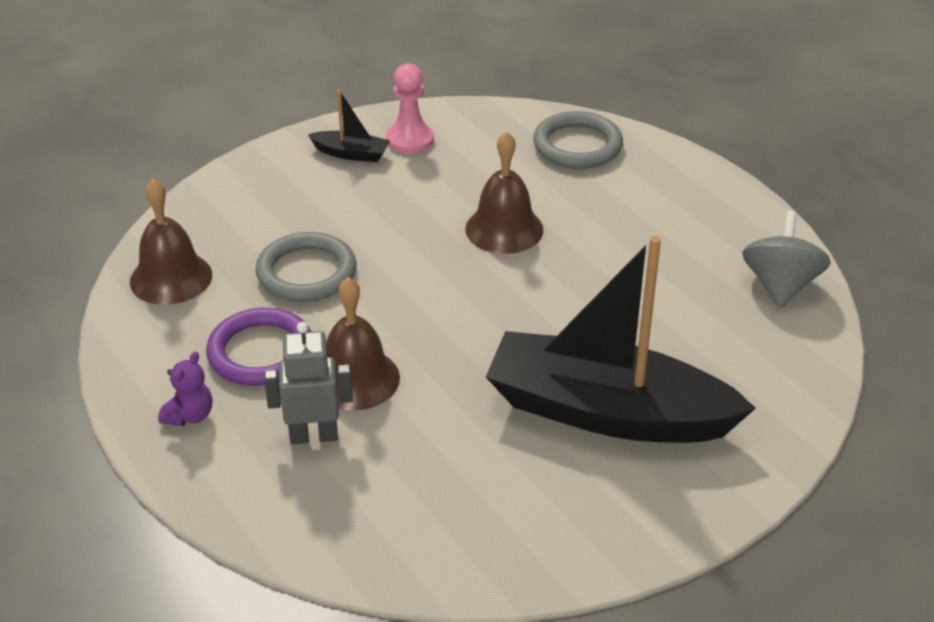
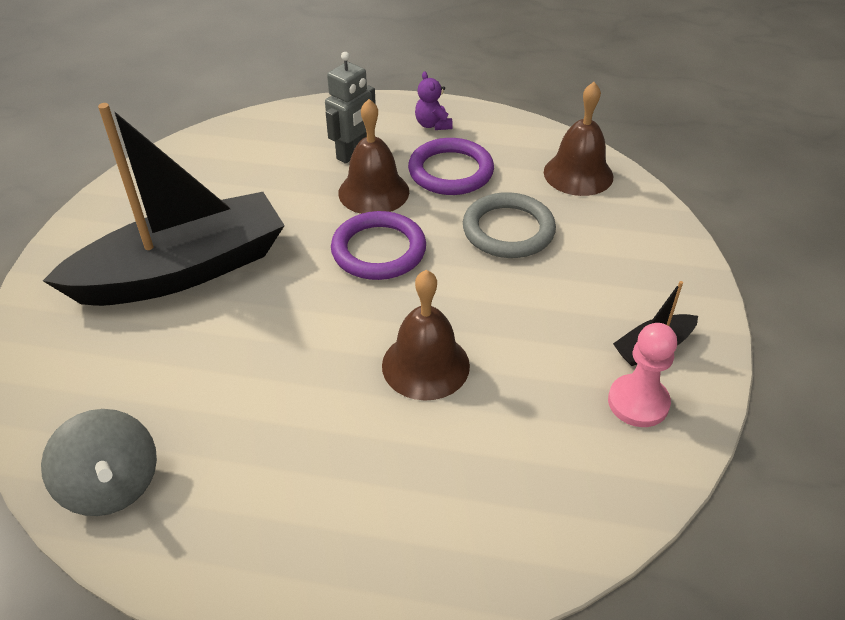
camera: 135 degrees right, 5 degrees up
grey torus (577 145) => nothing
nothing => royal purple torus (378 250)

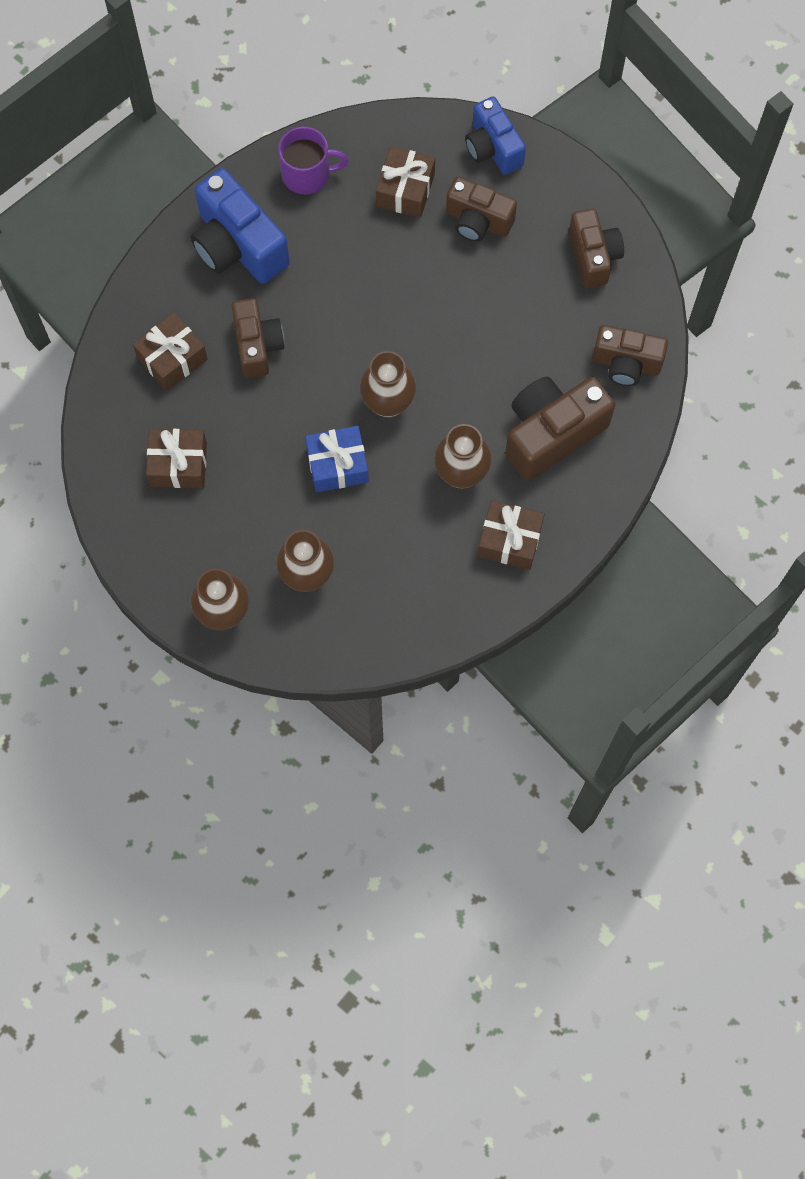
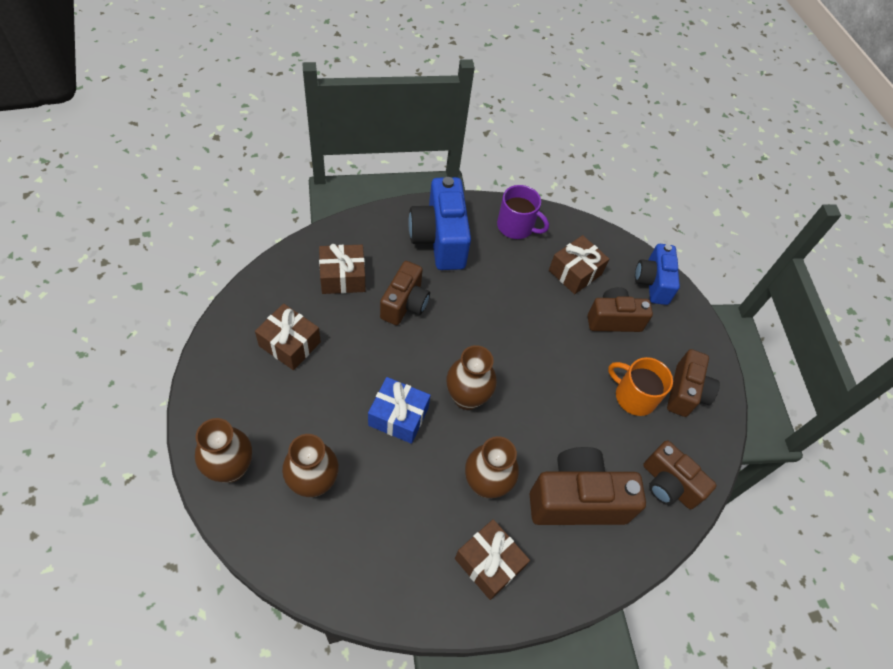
camera: 25 degrees right, 15 degrees down
nothing => orange mug (634 396)
brown photo camera (478 221) => brown photo camera (613 319), 120 degrees clockwise

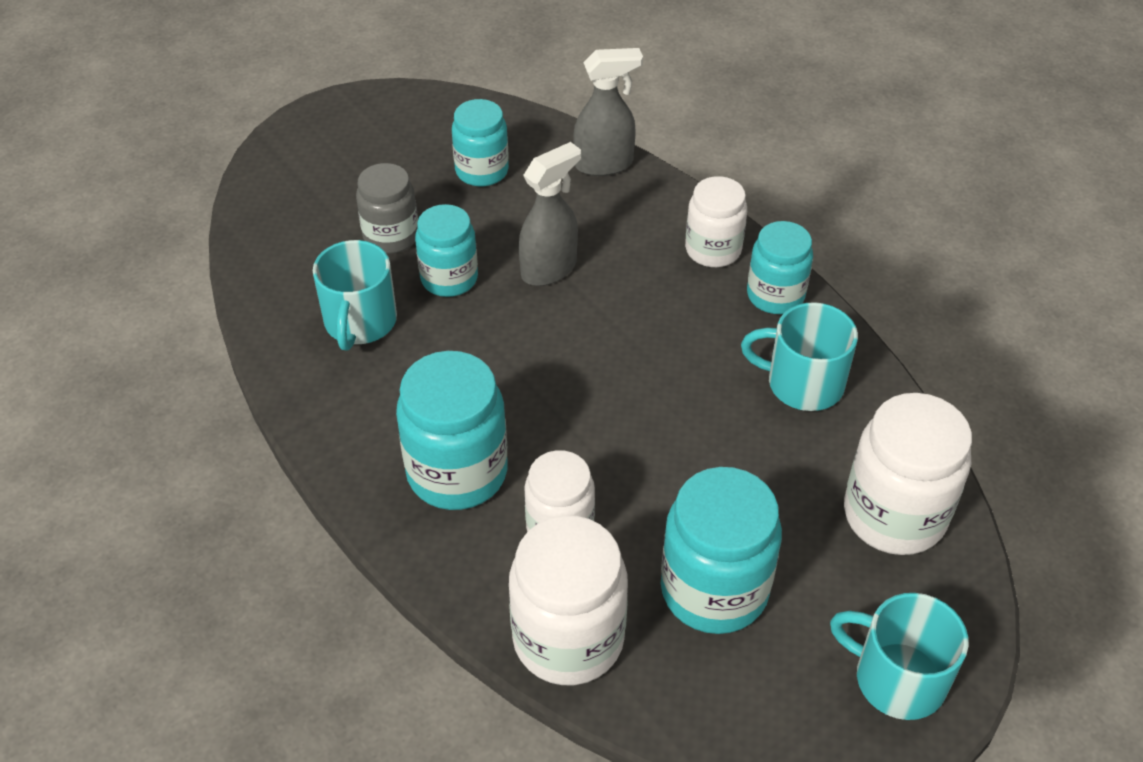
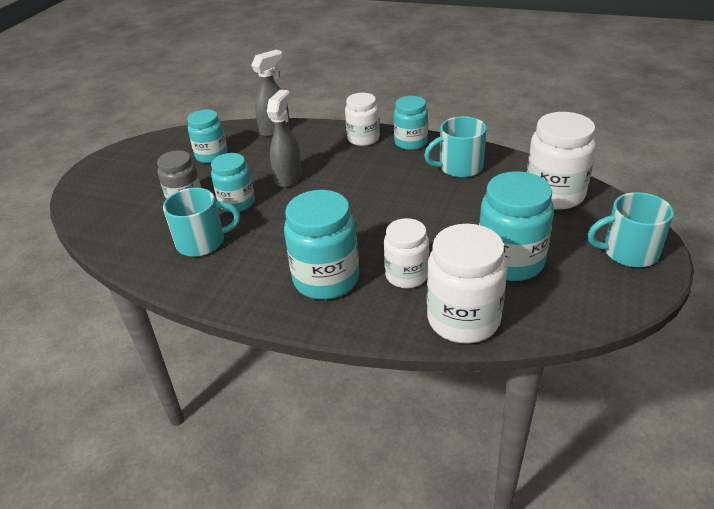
camera: 30 degrees left, 10 degrees down
aqua mug (360 322) => aqua mug (202 242), 75 degrees counterclockwise

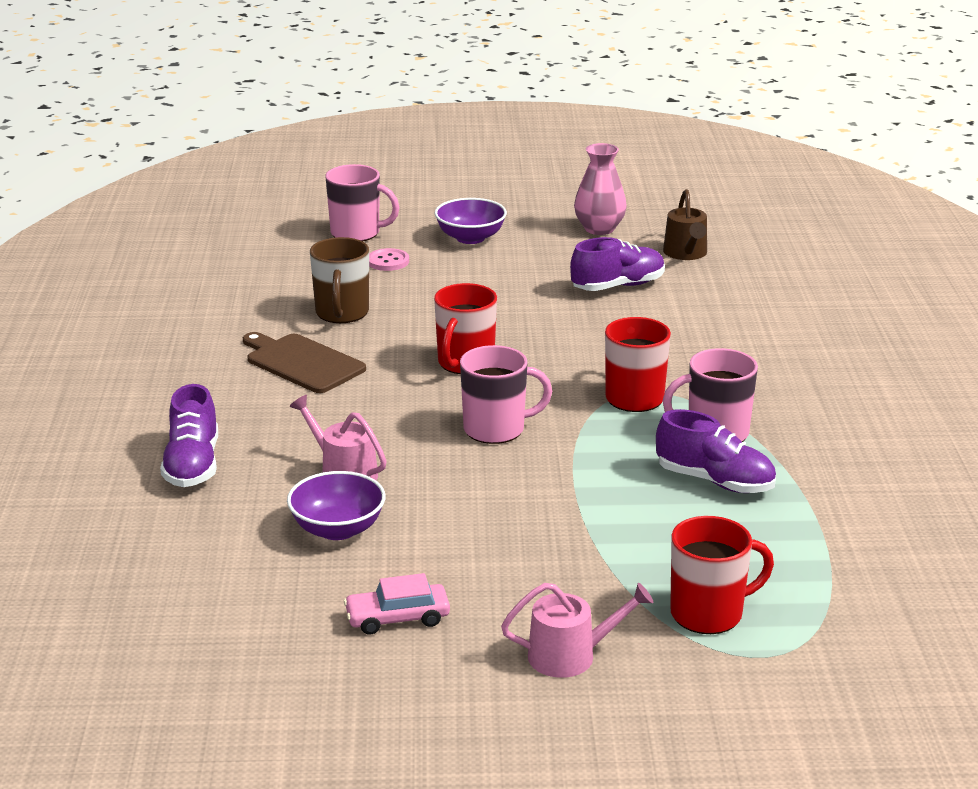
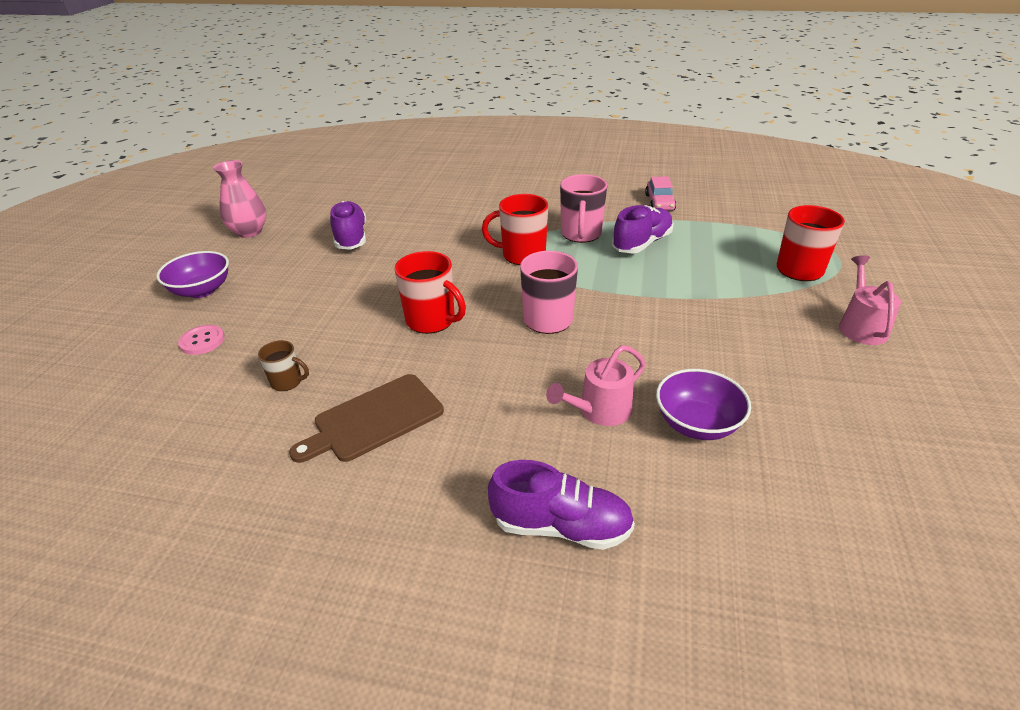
camera: 75 degrees left, 10 degrees up
rosy mug (357 233) => nothing
brown watering can (686 253) => nothing
rosy toy car (397 618) => rosy toy car (659 202), moved
brown mug (342 313) => brown mug (287 382), x0.56

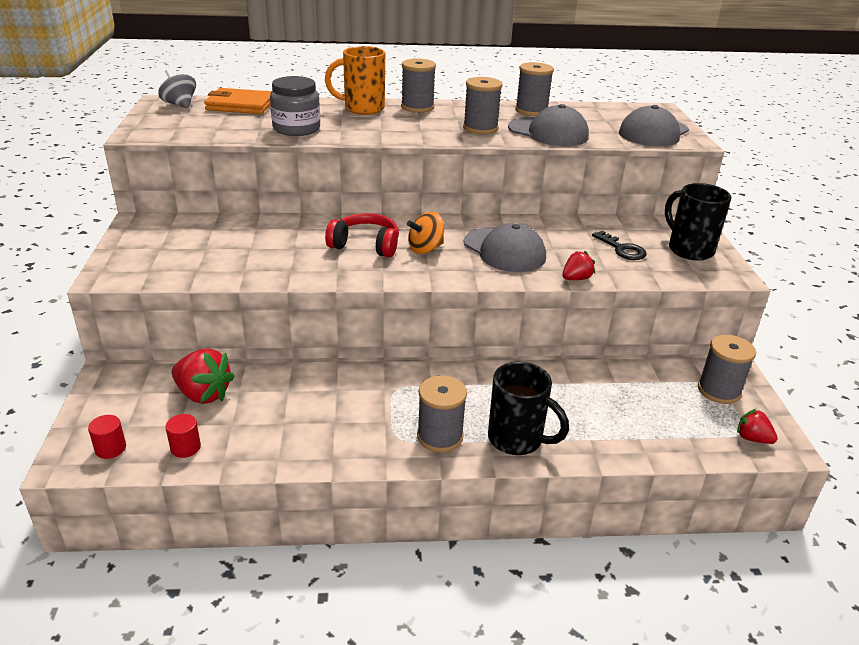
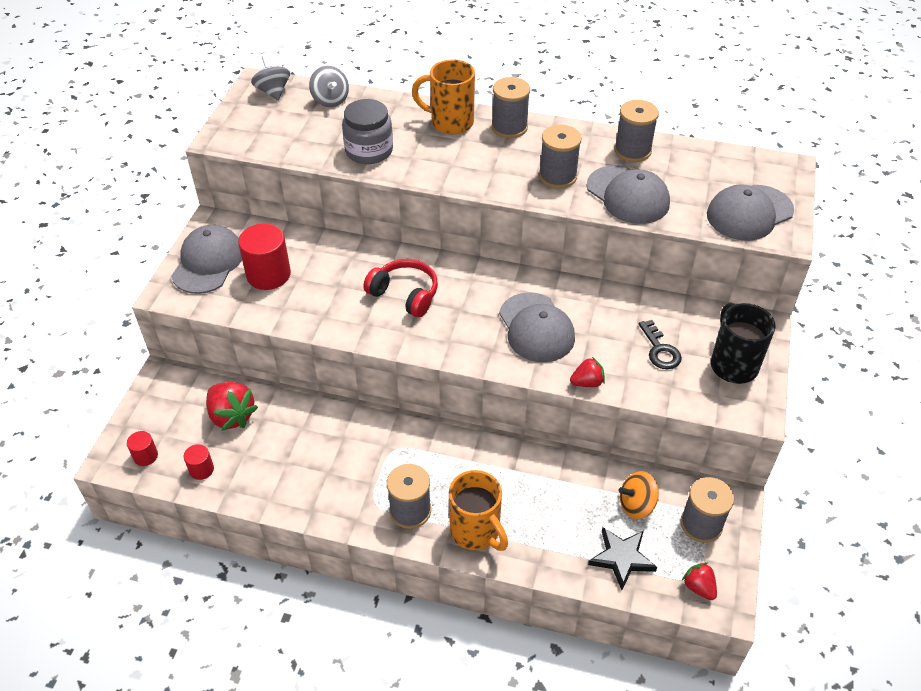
camera: 20 degrees right, 15 degrees up
nothing => grey baseball cap (208 262)
nothing => crimson cylinder shape (268 274)
nothing => jet-black star (621 558)
orange spinning top (425 249) => orange spinning top (636 505), moved
orange billfold (240 105) => grey spinning top (330 100)
jet-black mug (517 440) => orange mug (476 531)

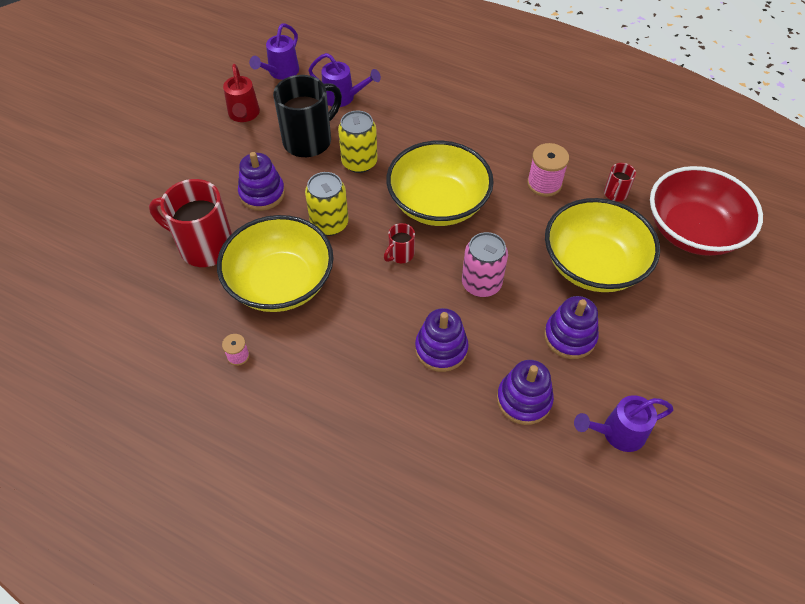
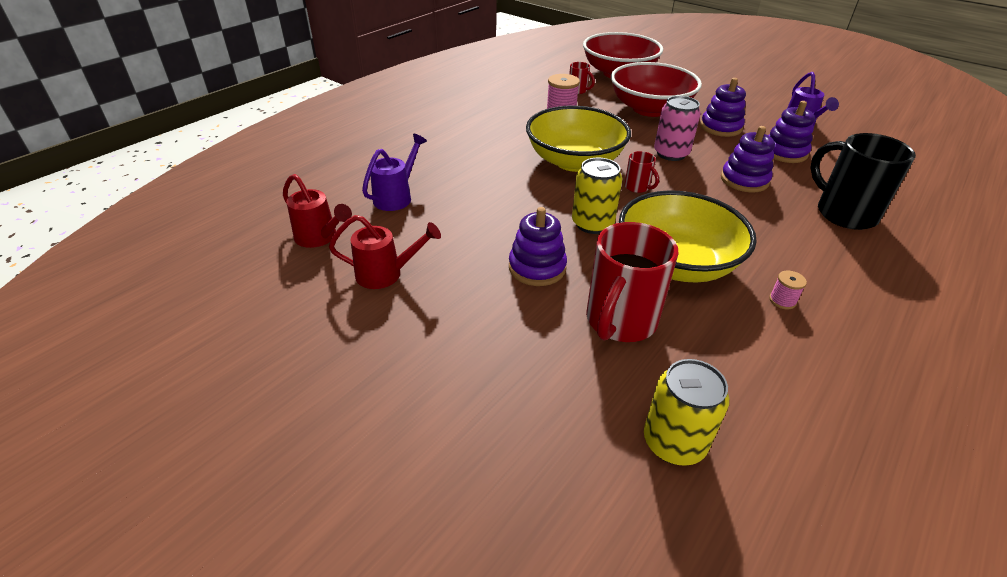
camera: 80 degrees left, 15 degrees down
jet-black mug (309 140) => jet-black mug (844 213), moved
yellow can (359 162) => yellow can (674 442), moved
royal purple watering can (281 72) => crimson watering can (319 237)
yellow deep dish (593 265) => crimson deep dish (650 109)

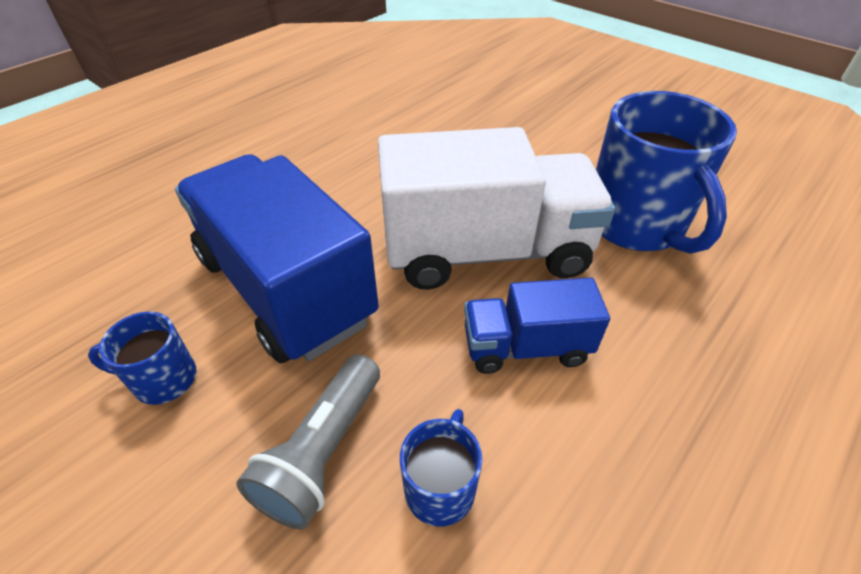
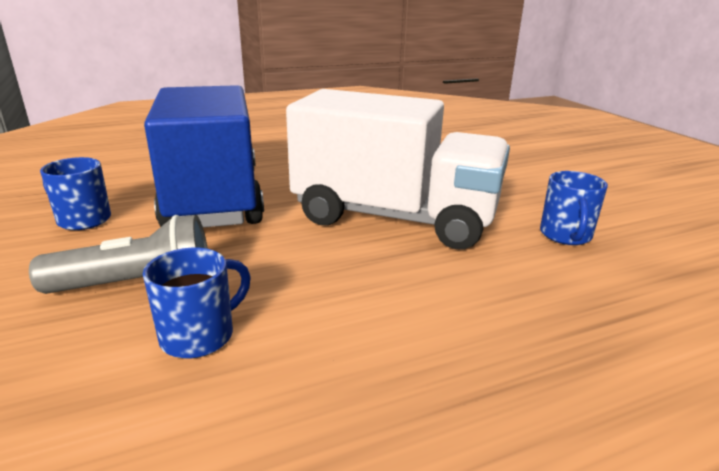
camera: 25 degrees right, 20 degrees down
royal blue toy truck (526 347) => nothing
grey torch (323 451) => grey torch (138 285), 150 degrees counterclockwise
royal blue mug (636 224) => royal blue mug (565 235), x0.47

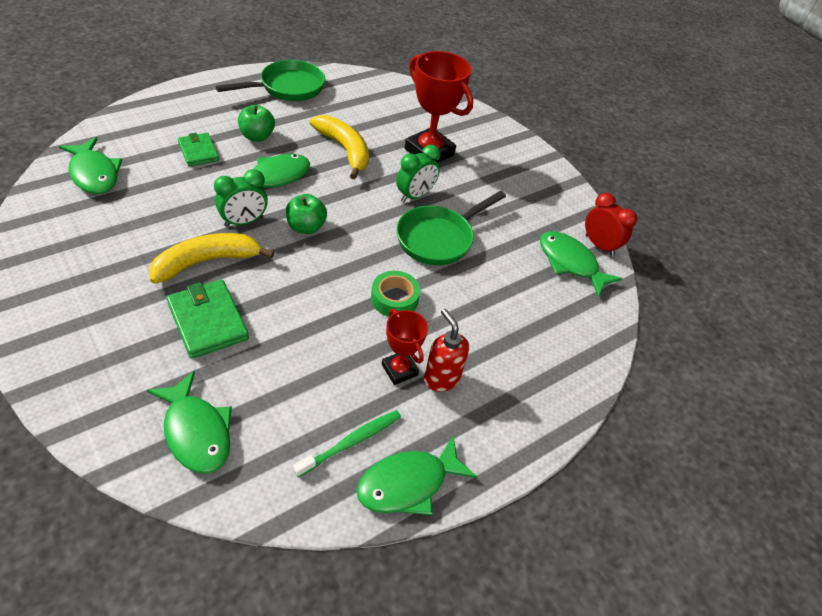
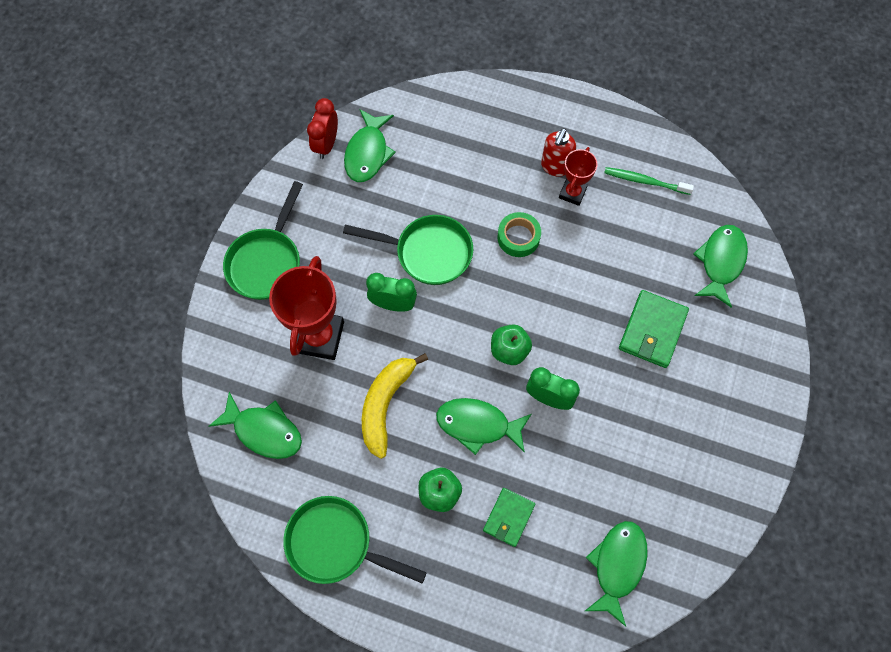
camera: 120 degrees left, 20 degrees up
yellow banana fruit (207 262) => nothing
nothing => leaf-green frying pan (267 262)
leaf-green fish figure (408 483) => leaf-green fish figure (264 431), moved

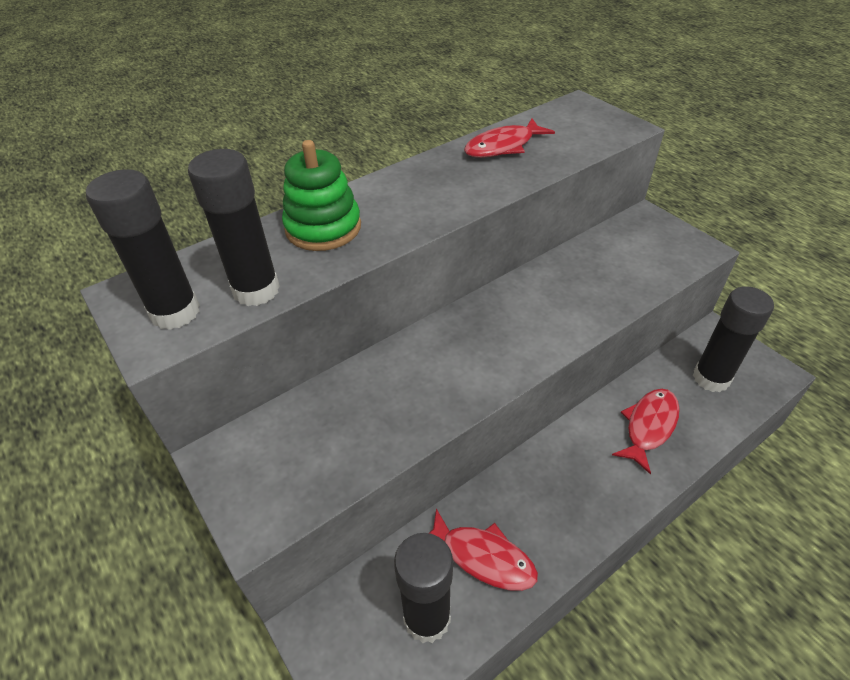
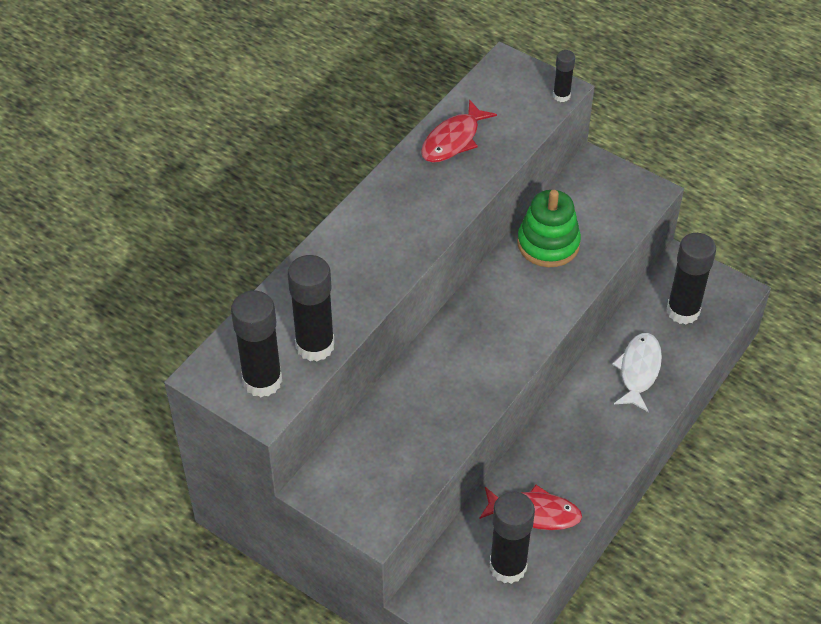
camera: 20 degrees left, 5 degrees up
nothing => jet-black glue (561 96)
leaf-green stacking toy (323 228) => leaf-green stacking toy (548 244), moved
crimson fish figure (649 426) => snow-white fish figure (638 371)

